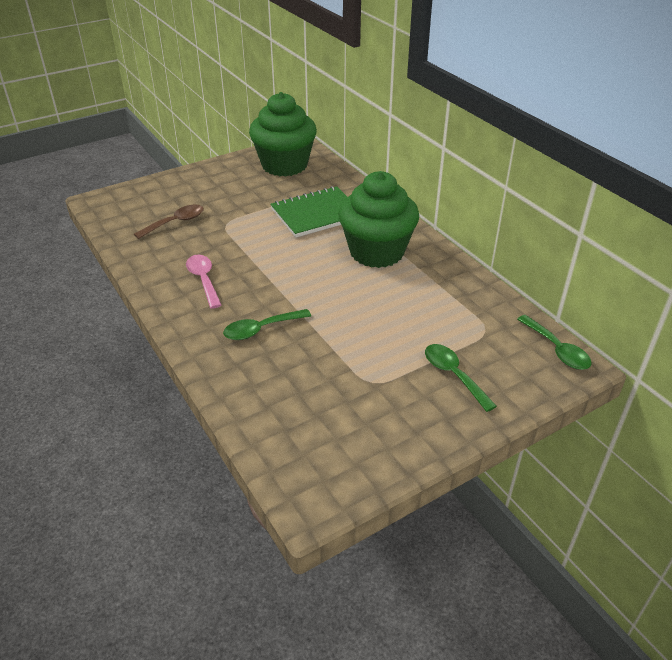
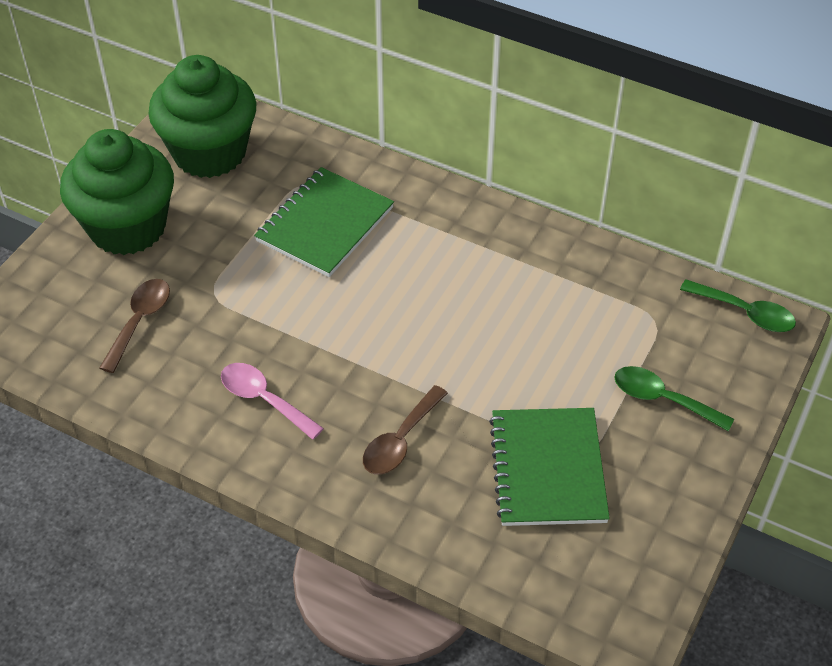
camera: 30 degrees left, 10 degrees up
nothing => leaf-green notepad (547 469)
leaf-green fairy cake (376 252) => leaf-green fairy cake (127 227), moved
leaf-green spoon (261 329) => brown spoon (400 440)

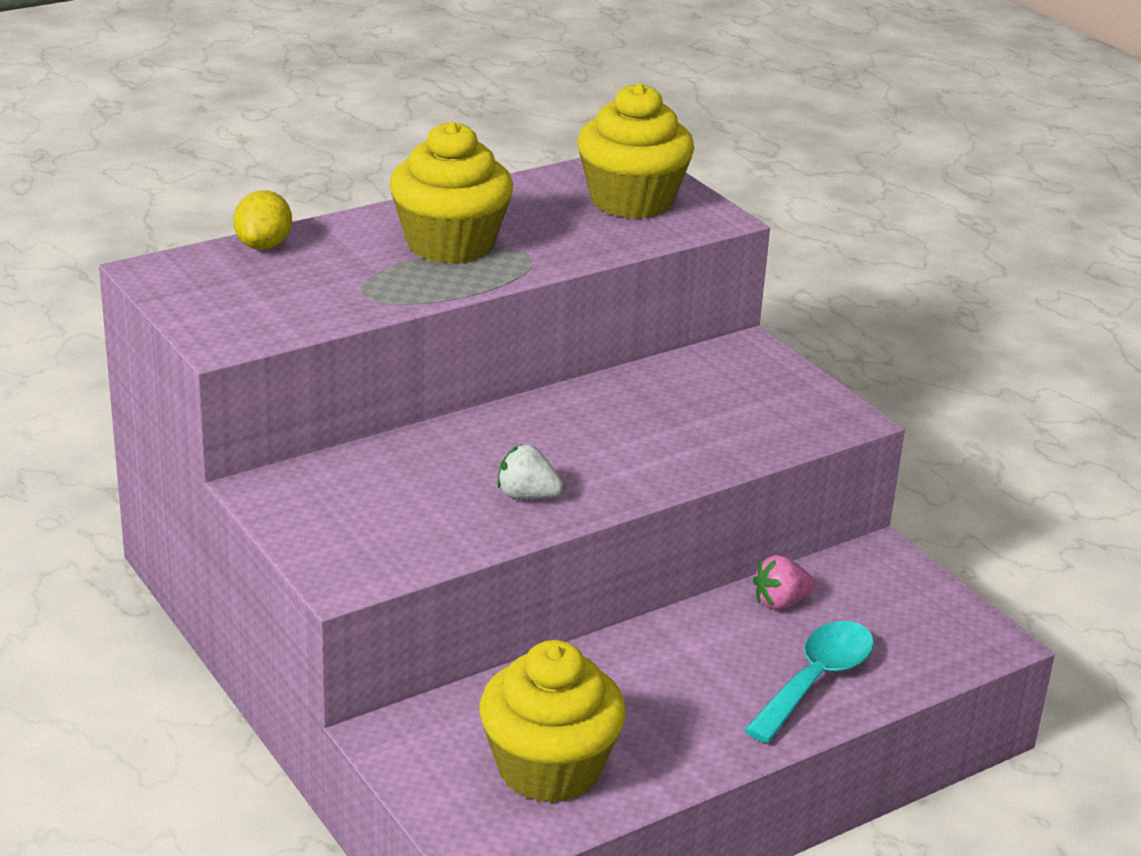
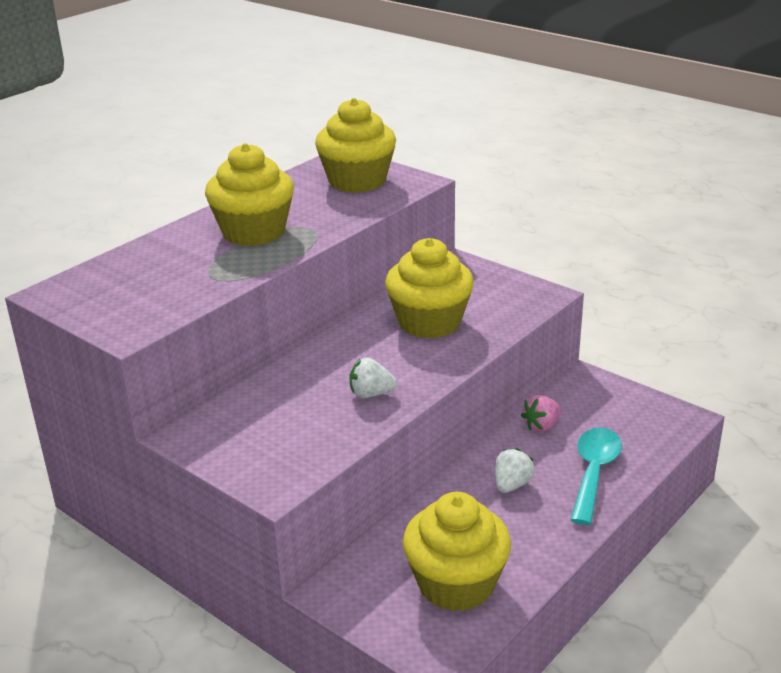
camera: 15 degrees left, 0 degrees up
yellow citrus fruit (264 245) => nothing
nothing => yellow fairy cake (429 322)
nothing => snow-white toy strawberry (512 485)

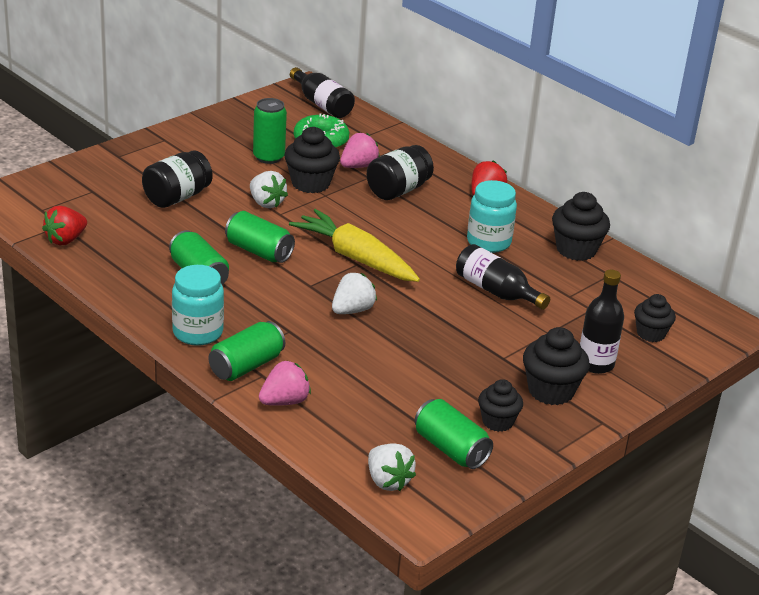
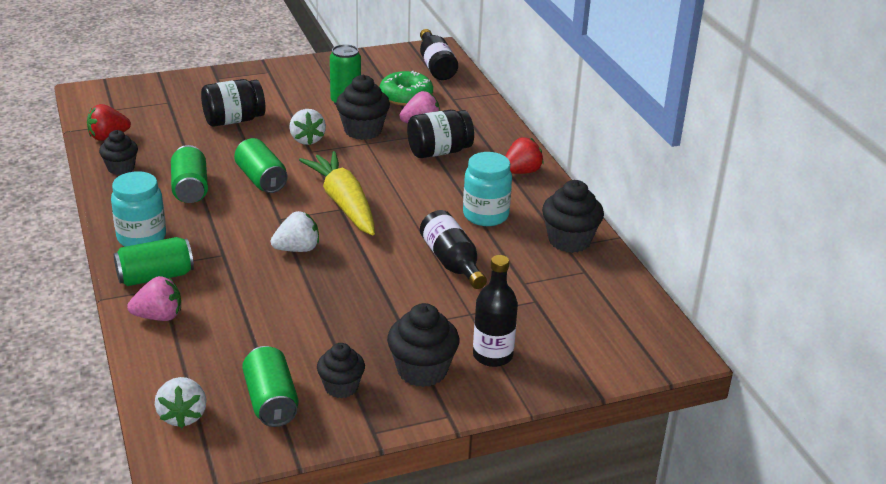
camera: 25 degrees right, 0 degrees up
jet-black fairy cake (650 334) => jet-black fairy cake (121 168), moved

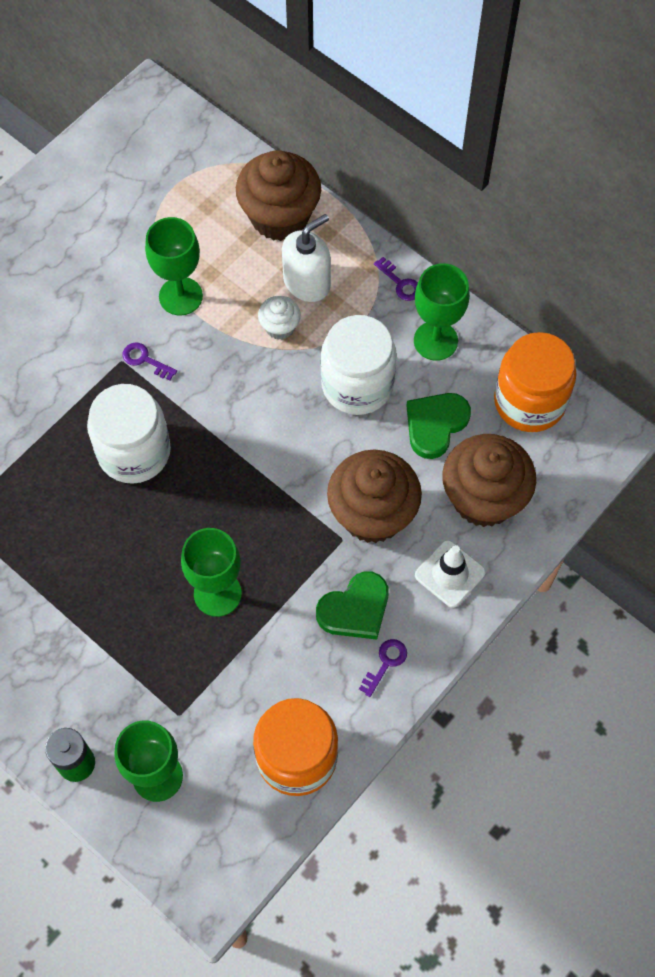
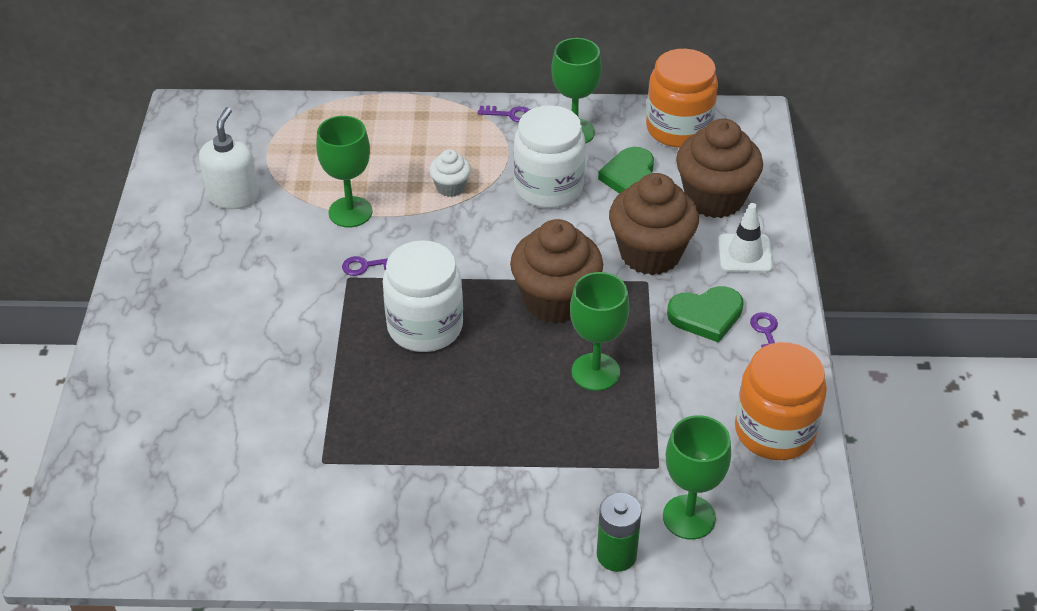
camera: 40 degrees left, 20 degrees down
brown fairy cake (280 217) => brown fairy cake (555 300), moved
snow-white soap pump (307 282) => snow-white soap pump (233 196), moved
leaf-green heart shape (355 609) => leaf-green heart shape (706 316), 60 degrees clockwise

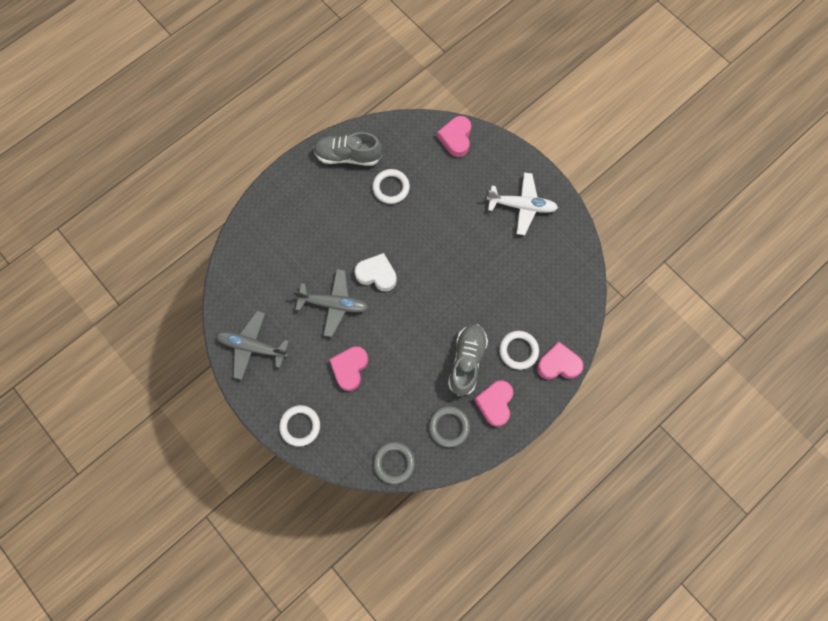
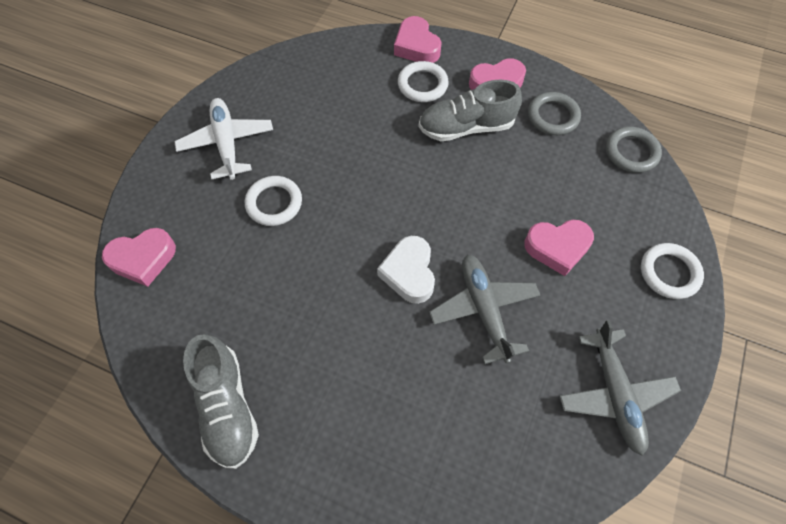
camera: 115 degrees left, 10 degrees down
snow-white torus (391 187) => snow-white torus (274 203), moved

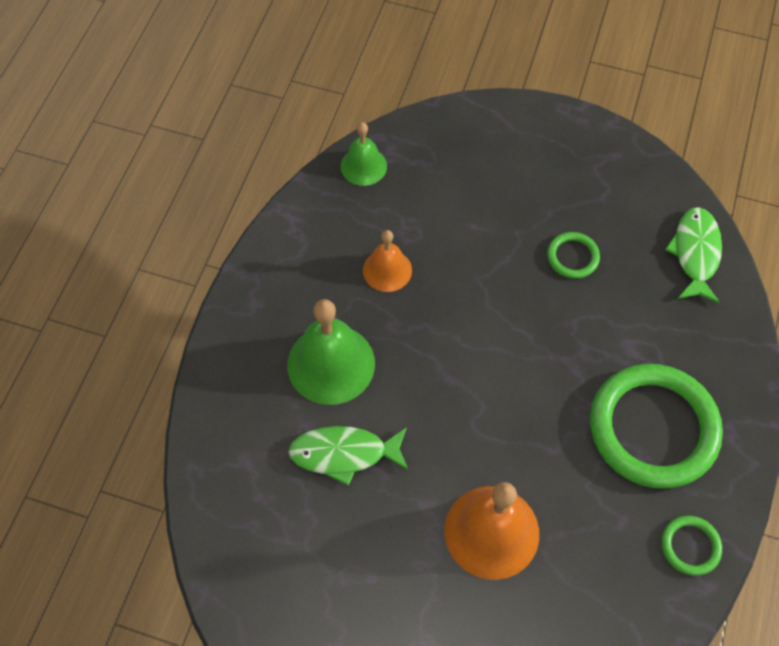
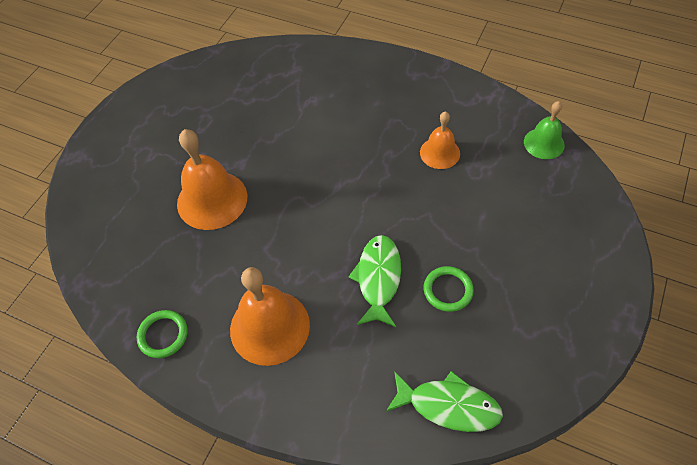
camera: 100 degrees right, 5 degrees down
leaf-green bell (331 364) => nothing
leaf-green fish figure (344 453) => leaf-green fish figure (378 278), moved
leaf-green torus (653 428) => orange bell (269 327)

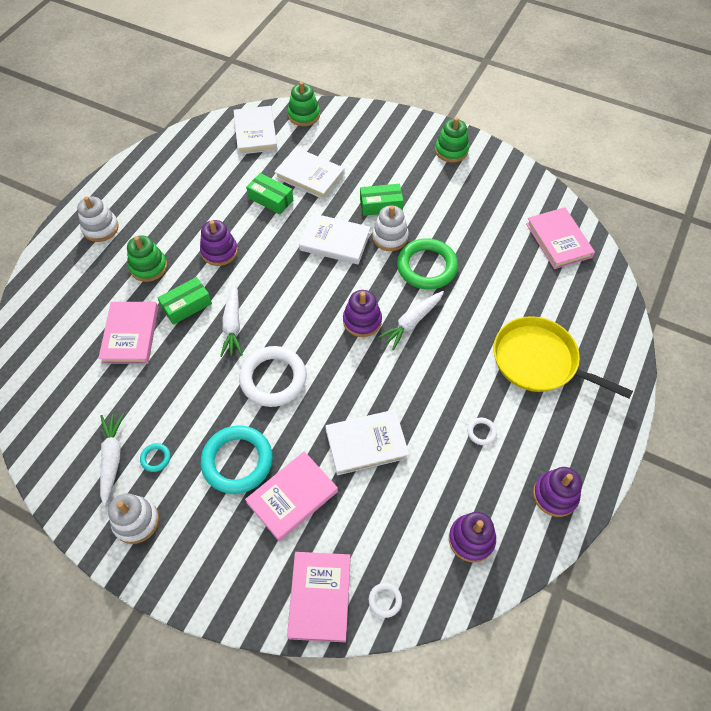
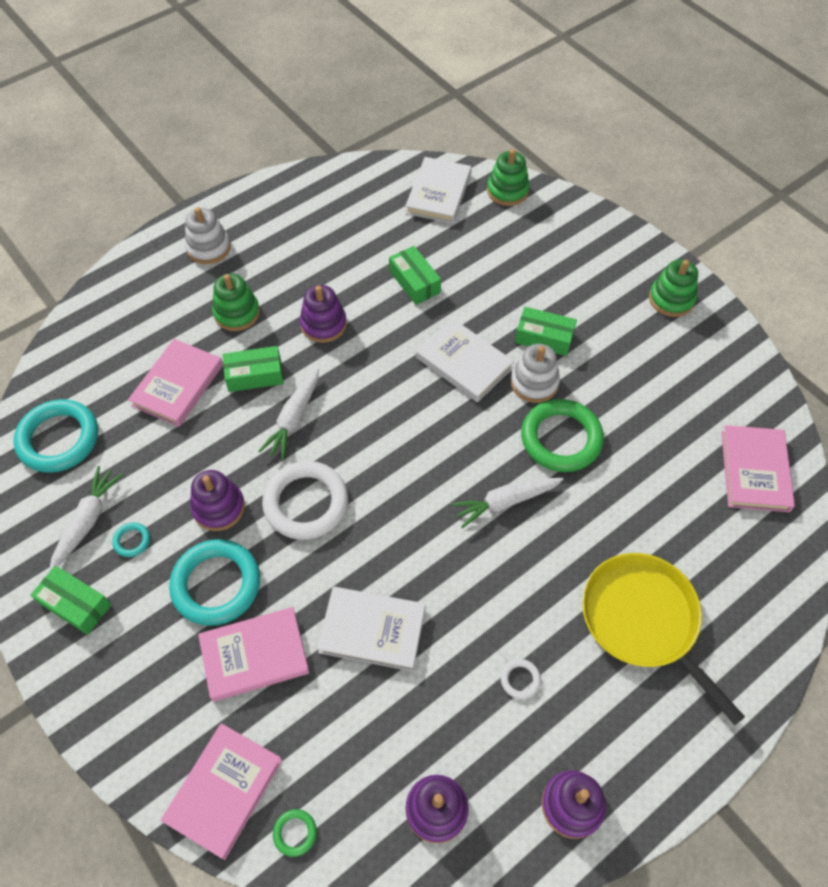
camera: 25 degrees right, 0 degrees up
snow-white hardcover (309 176) => nothing
nothing => aqua torus (59 439)
royal purple stacking toy (362 321) => royal purple stacking toy (218 507), moved
snow-white stacking toy (136 521) => leaf-green parcel (76 604)
snow-white torus (385 600) => leaf-green torus (295 833)

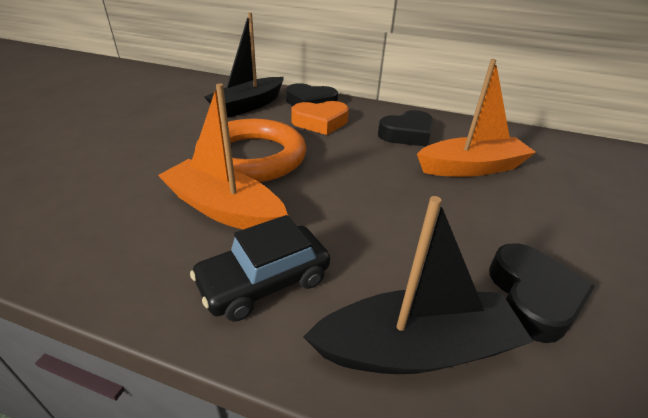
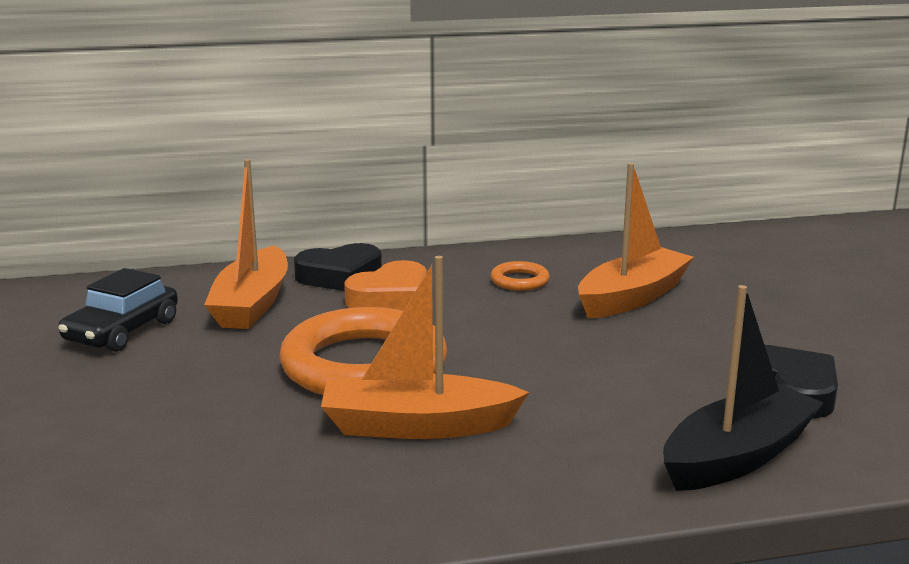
camera: 30 degrees left, 15 degrees down
jet-black toy car (264 281) => jet-black toy car (122 331), moved
jet-black heart shape (407 134) => orange torus (519 281)
jet-black sailboat (249 105) => orange sailboat (252 304)

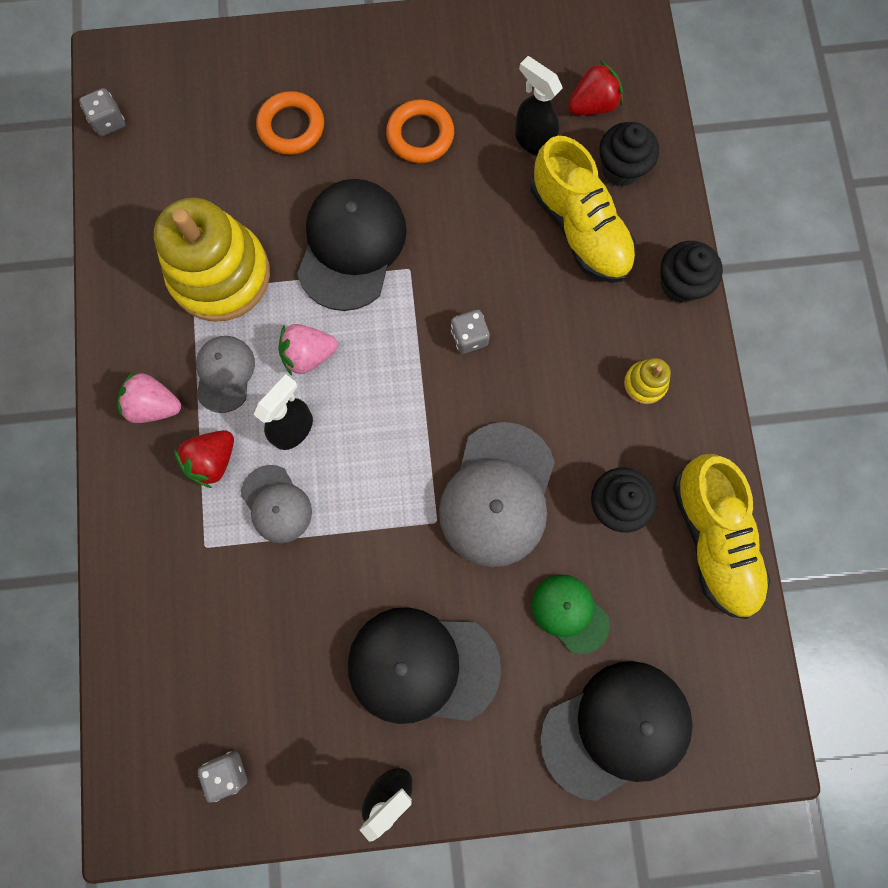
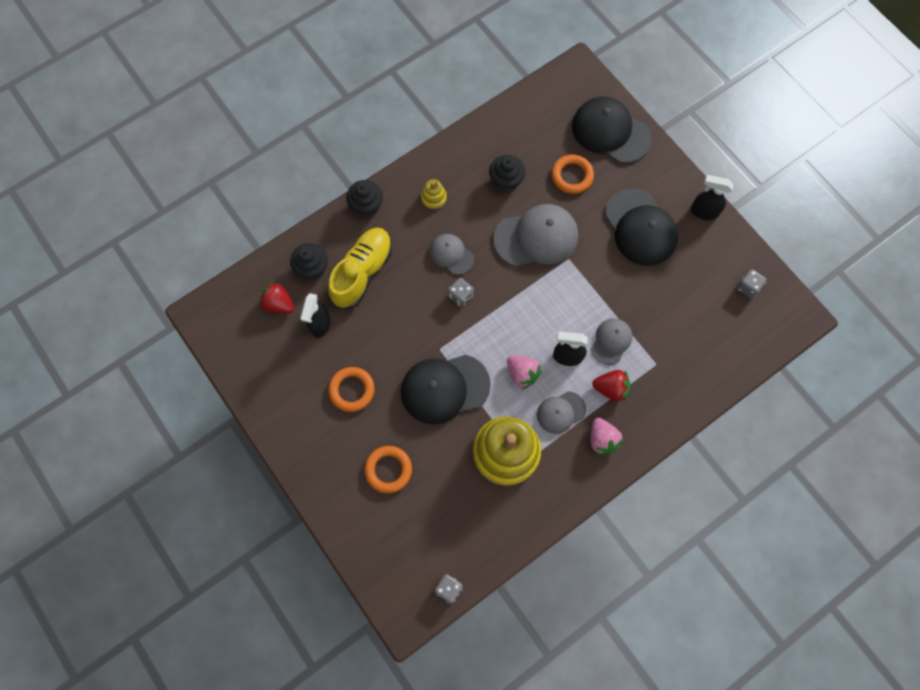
camera: 120 degrees left, 5 degrees down
yellow sneaker (712 540) => nothing
nothing => grey baseball cap (451 254)
leaf-green baseball cap (570 613) => orange torus (572 176)

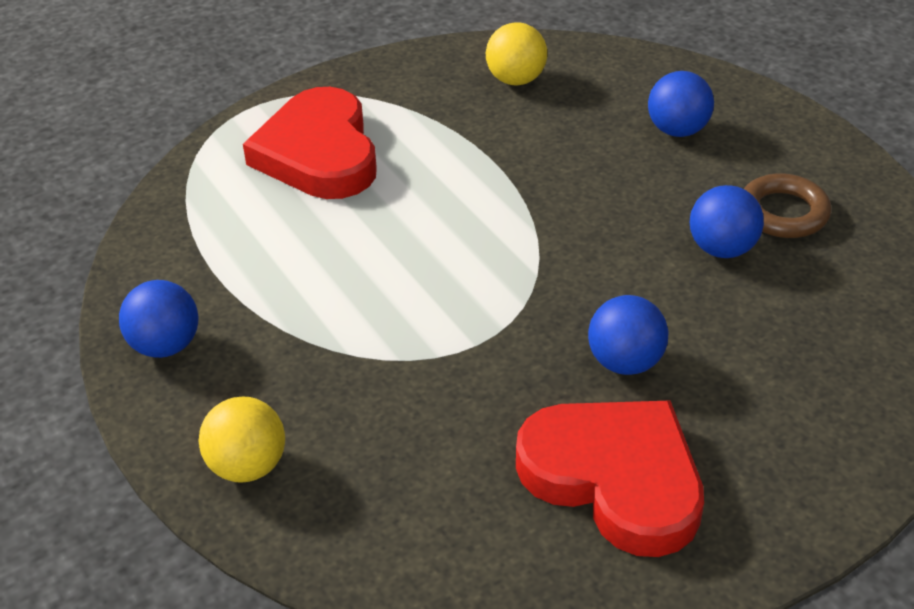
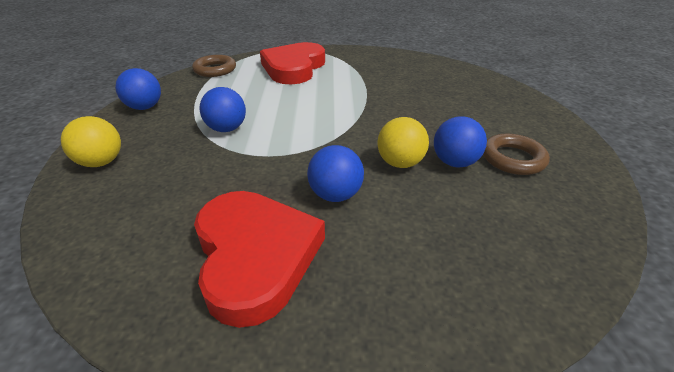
camera: 30 degrees right, 5 degrees down
nothing => brown torus (215 70)
yellow play ball (516 80) => yellow play ball (400 163), moved
royal blue play ball (677 130) => royal blue play ball (227 129), moved

